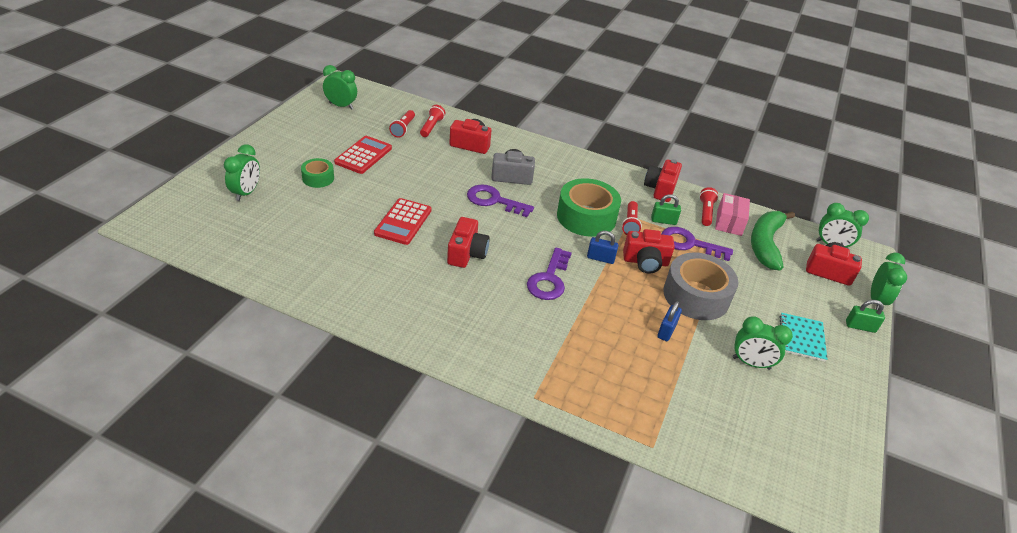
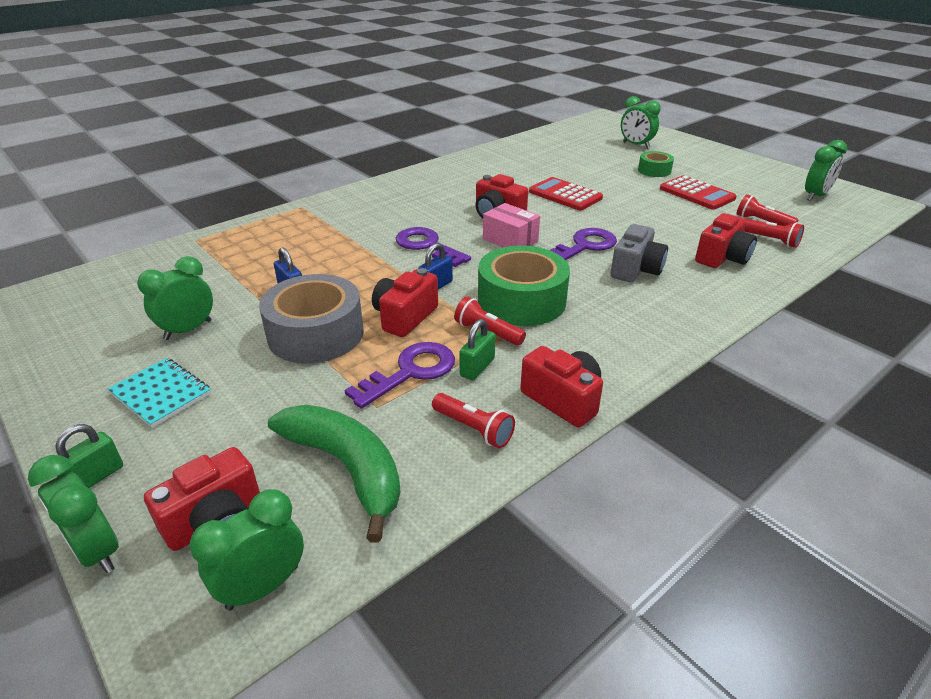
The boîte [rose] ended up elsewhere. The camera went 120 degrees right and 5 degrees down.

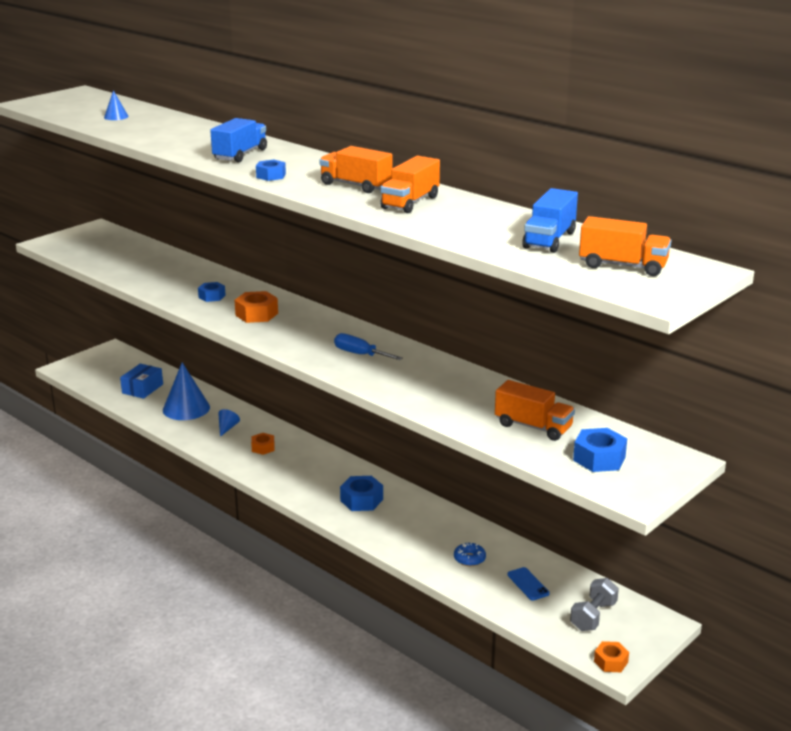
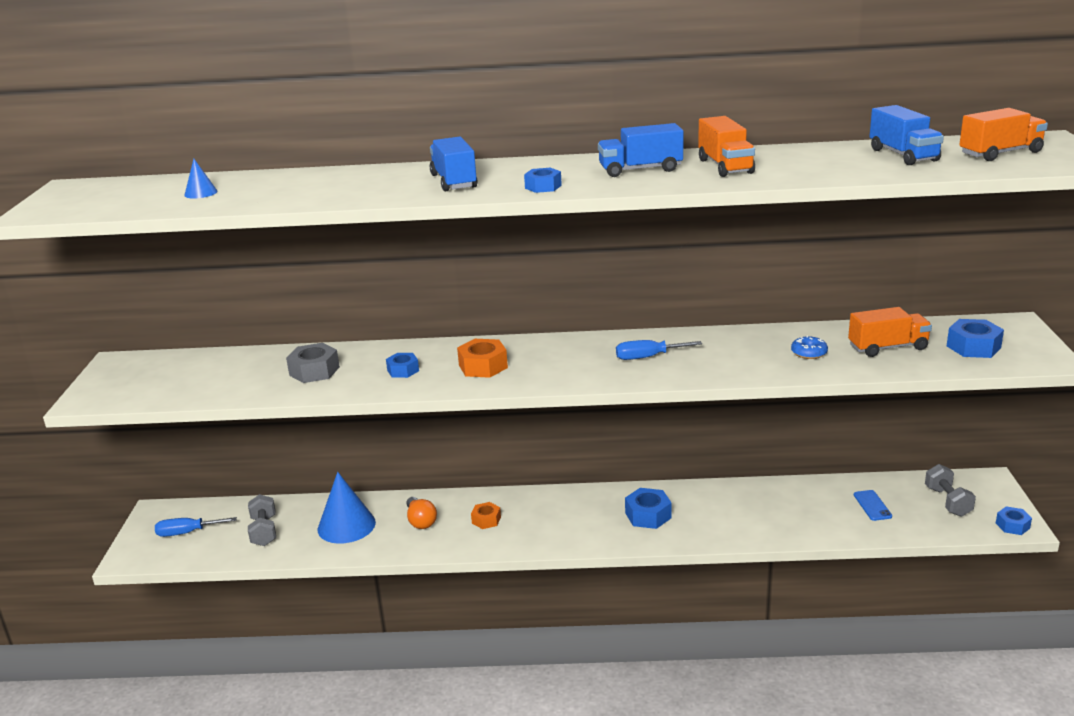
Where the boîte [bleu] stood, the haltère [gris] (no. 1 from left) came to stand. Where the cône [bleu] (no. 3 from left) stood, the ampoule [orange] came to stand. What was the camion [orange] (no. 1 from left) turned into the camion [bleu] (no. 2 from left). The beignet [bleu] ended up elsewhere. The téléphone [bleu] ended up facing another way, 60 degrees clockwise from before. What was the écrou [orange] (no. 3 from left) turned into the écrou [bleu] (no. 5 from left). The second view gained the tournevis [bleu] (no. 1 from left). The second view gained the écrou [gris]. The camera went 40 degrees left and 0 degrees up.

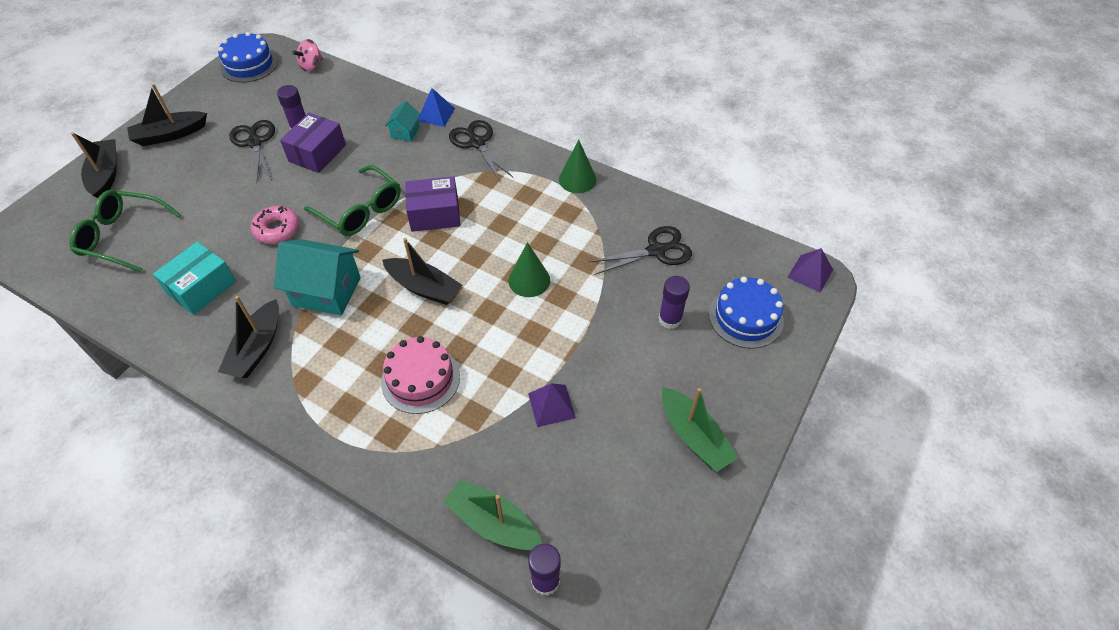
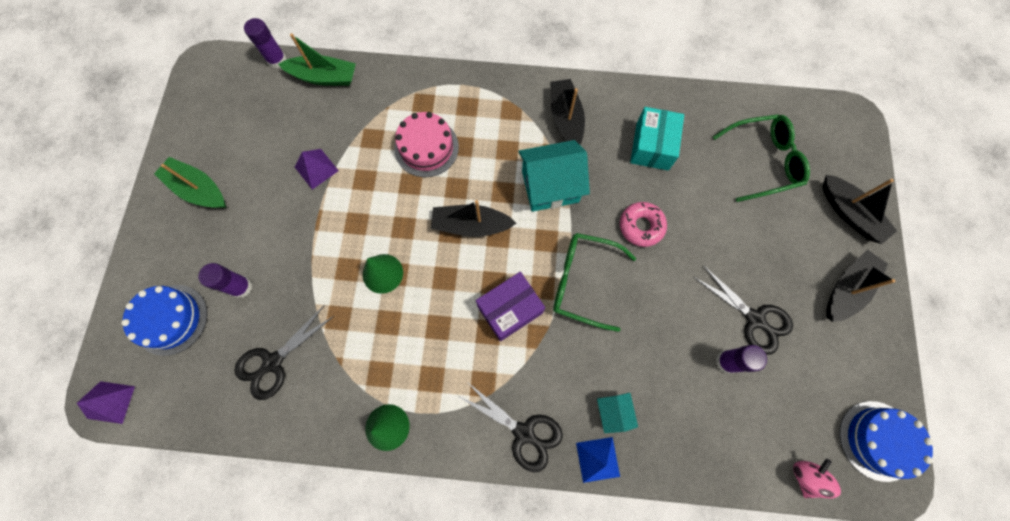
The second view lost the boîte [violet] (no. 1 from left). The camera went 155 degrees right and 20 degrees up.

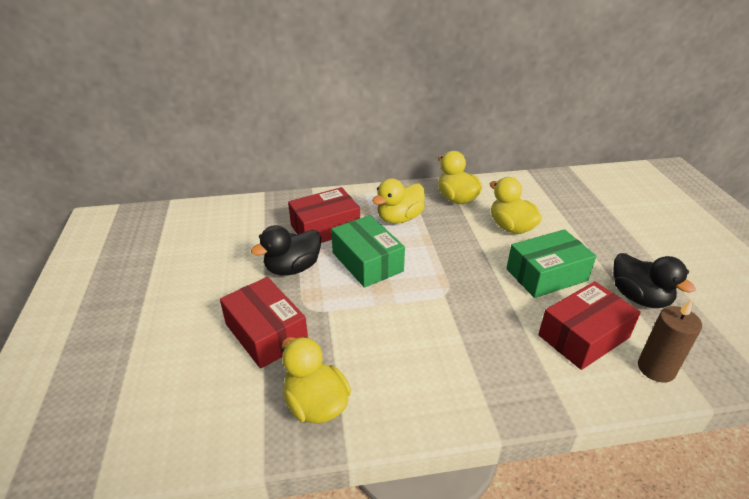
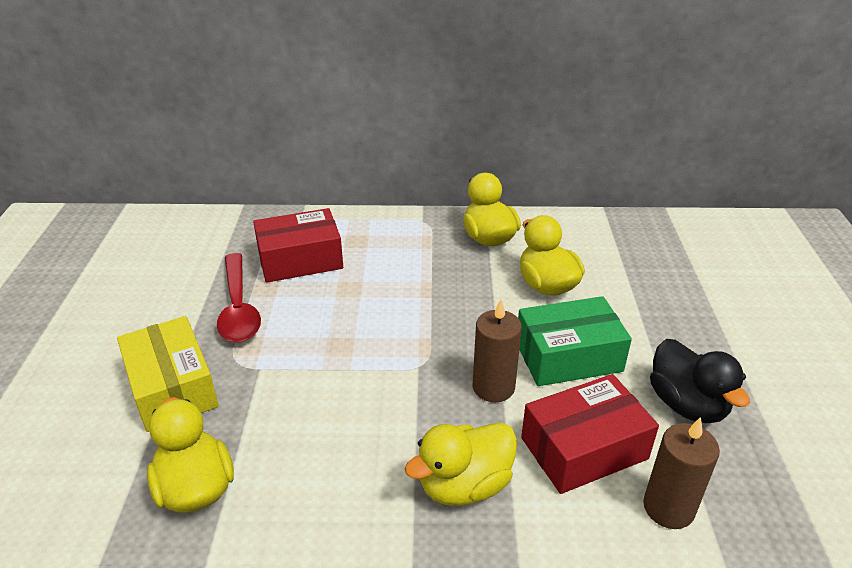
What was the boîte [rouge] (no. 1 from left) turned into the boîte [jaune]. Where the canard [noir] (no. 1 from left) stood, the cuillère [rouge] came to stand. The second view lost the boîte [vert] (no. 1 from left). The canard [jaune] (no. 2 from left) ended up elsewhere. The second view gained the bougie [marron] (no. 1 from left). The camera went 10 degrees right and 0 degrees up.

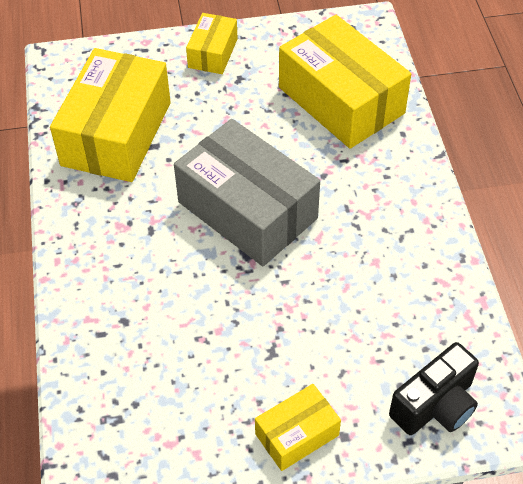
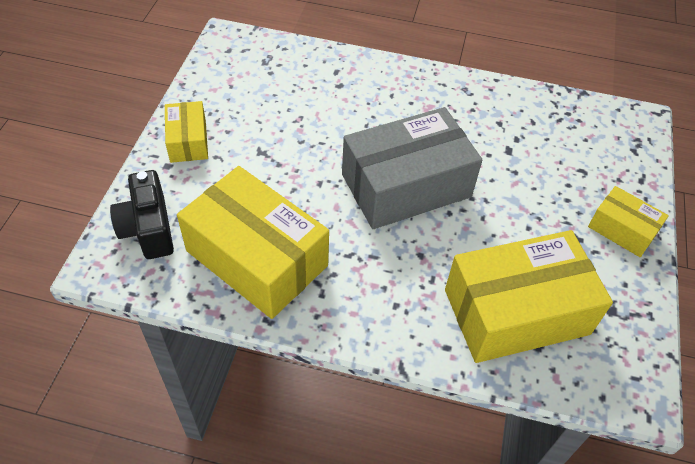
The boîte [jaune] (no. 1 from left in the first image) ended up elsewhere. The camera went 110 degrees right and 0 degrees up.

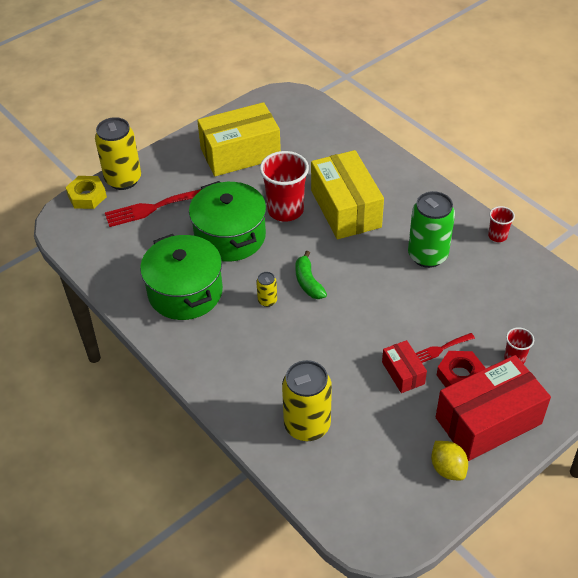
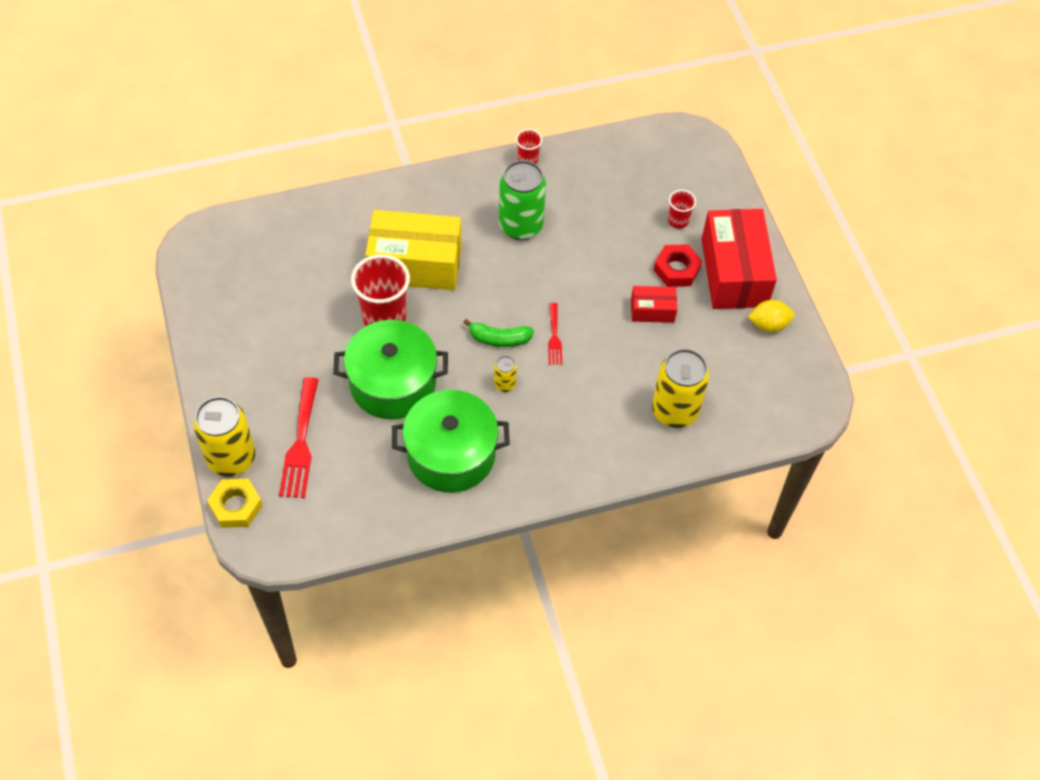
The second view lost the boîte [jaune] (no. 1 from left). The fourchette [rouge] (no. 2 from left) ended up elsewhere. The camera went 70 degrees left and 10 degrees up.

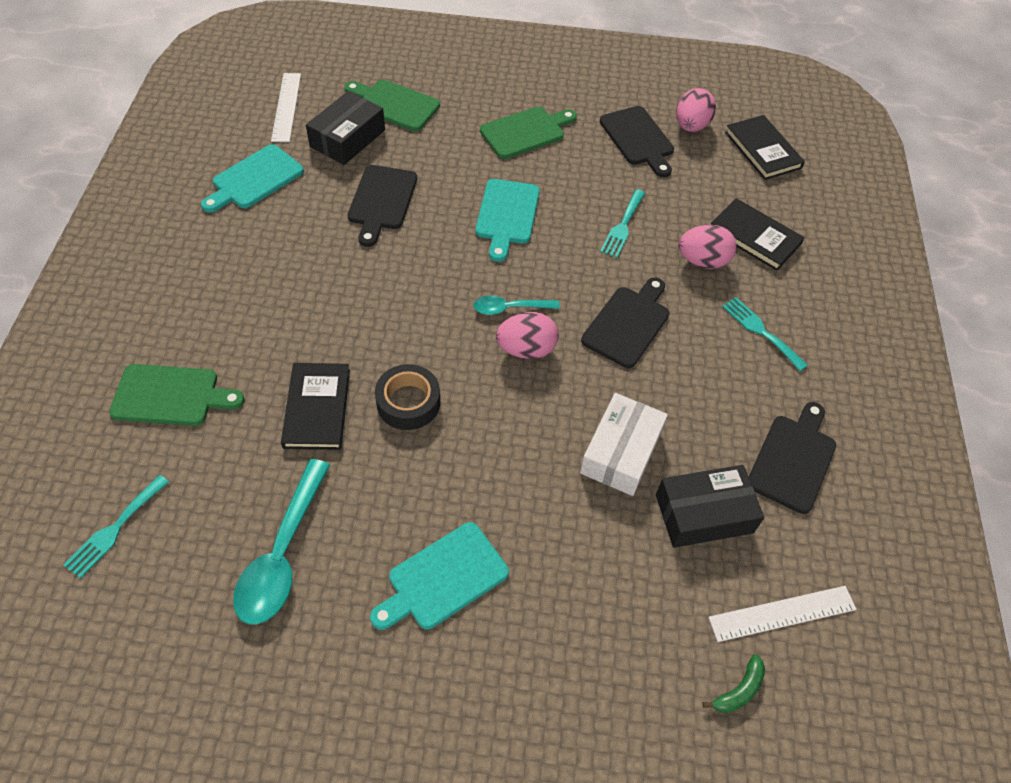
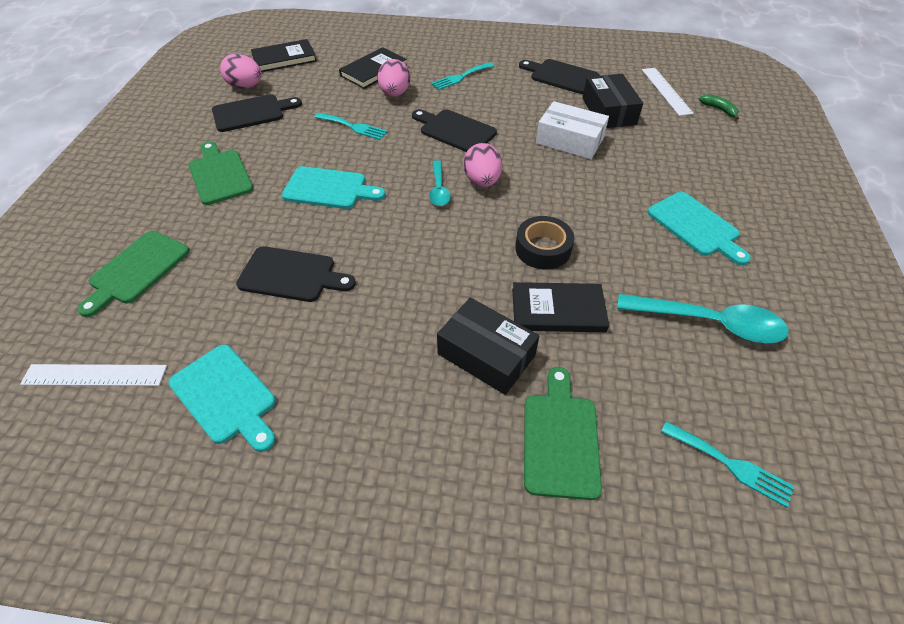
The boîte [noir] (no. 1 from left) ended up elsewhere. The camera went 85 degrees left and 5 degrees down.

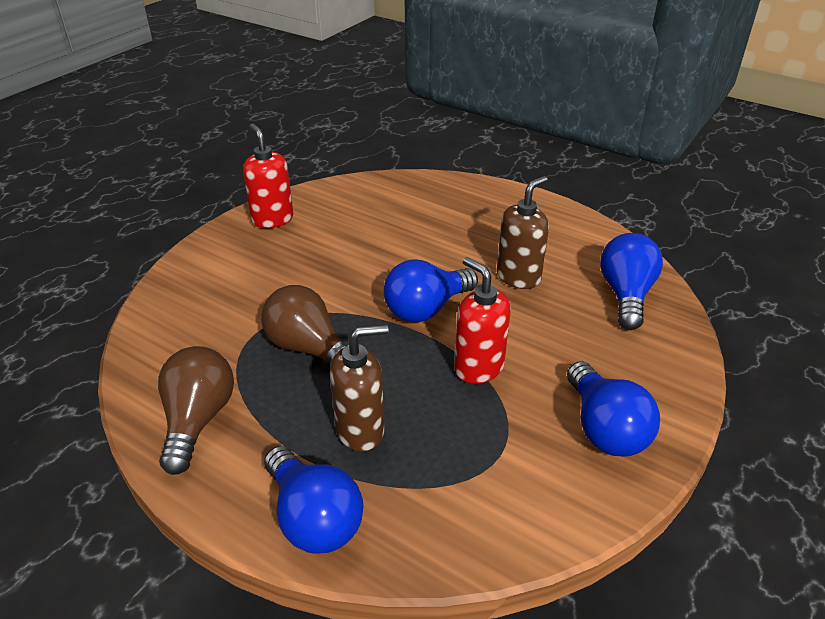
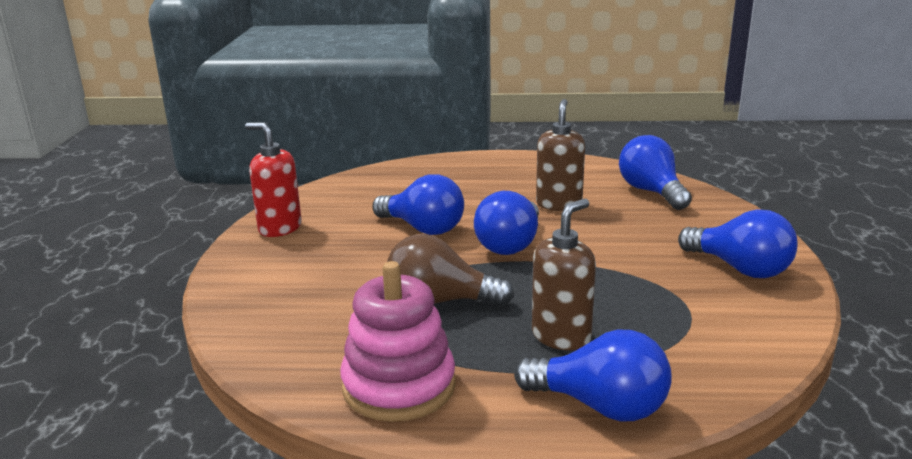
Where the ampoule [marron] (no. 1 from left) stood, the jouet à empiler [rose] came to stand. The second view lost the distributeur de savon [rouge] (no. 2 from left). The second view gained the ampoule [bleu] (no. 1 from left). The camera went 30 degrees left and 15 degrees down.

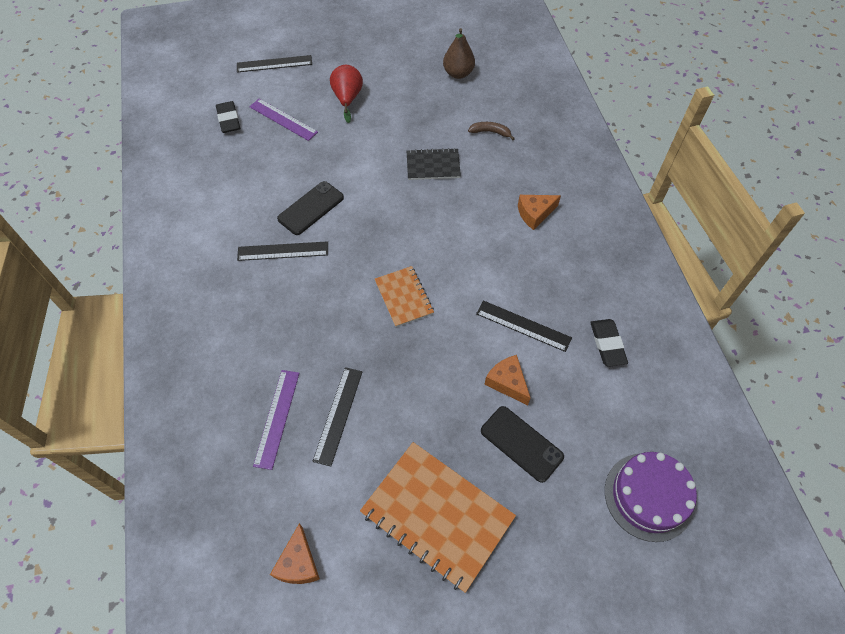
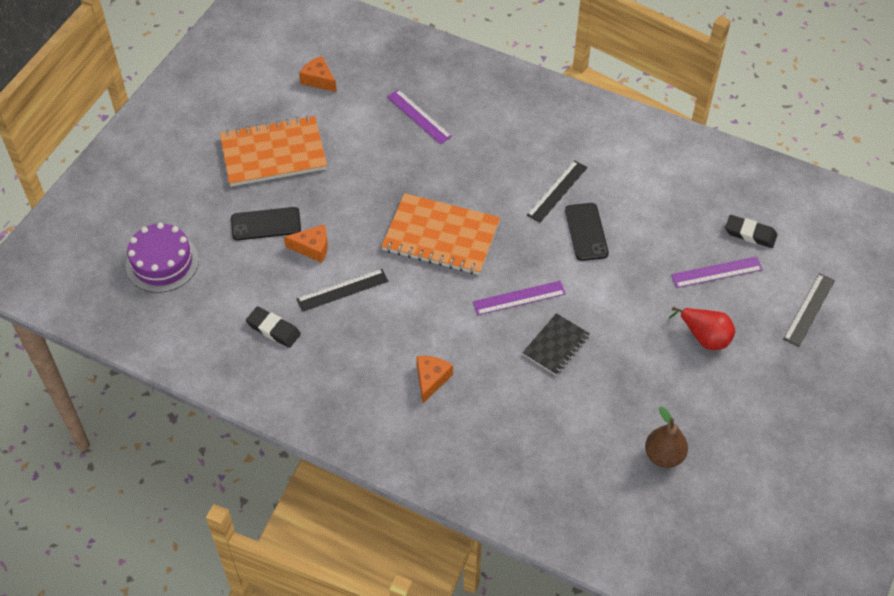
The second view lost the règle [noir] (no. 3 from left). The size of the carnet [orange] (no. 1 from left in the first image) changed by a factor of 1.81. The second view lost the banane [marron]. The second view gained the règle [violet] (no. 2 from left). The camera went 130 degrees right and 5 degrees down.

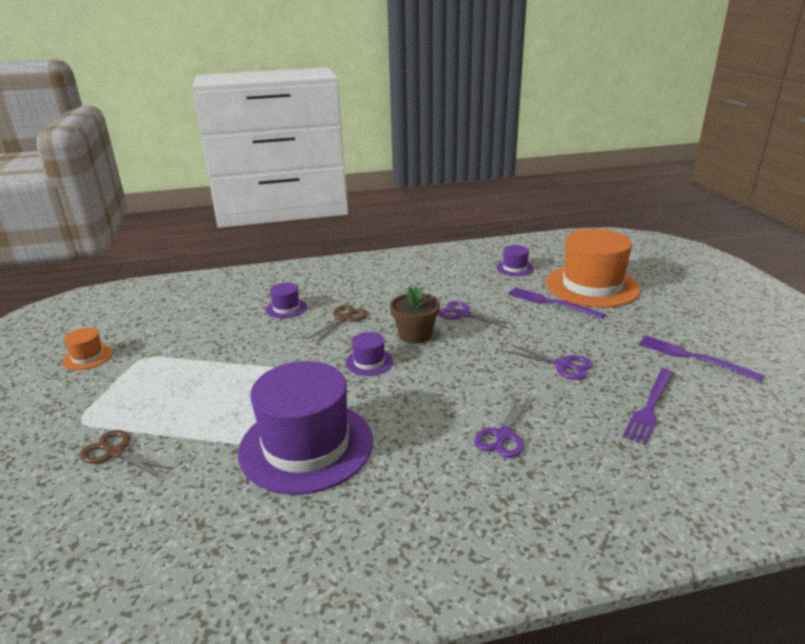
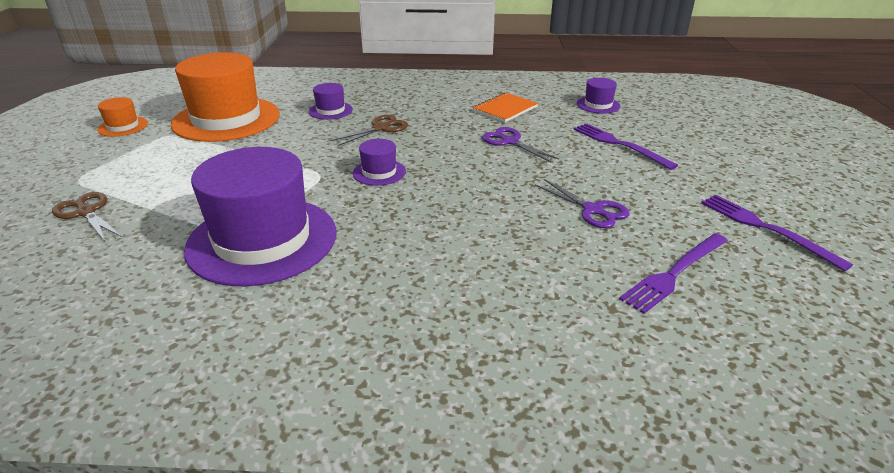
The second view lost the pot de fleurs [marron]. The second view lost the ciseaux [violet] (no. 2 from left). The chapeau [orange] (no. 2 from left) ended up elsewhere. The second view gained the carnet [orange]. The camera went 15 degrees right and 5 degrees up.

